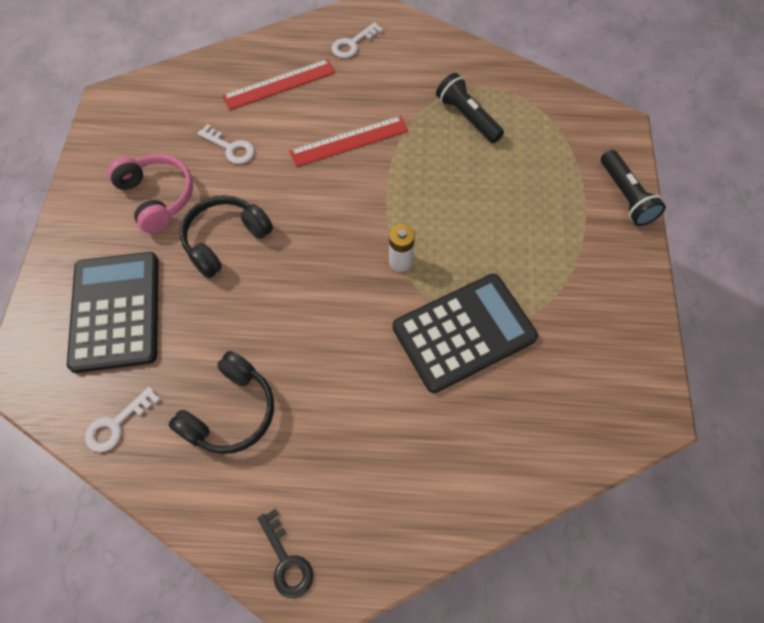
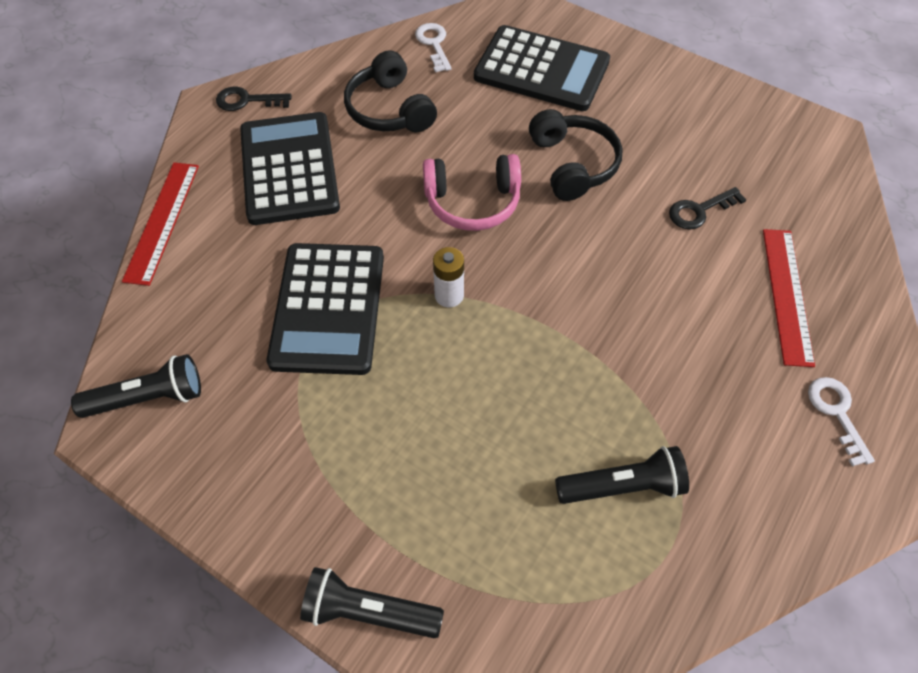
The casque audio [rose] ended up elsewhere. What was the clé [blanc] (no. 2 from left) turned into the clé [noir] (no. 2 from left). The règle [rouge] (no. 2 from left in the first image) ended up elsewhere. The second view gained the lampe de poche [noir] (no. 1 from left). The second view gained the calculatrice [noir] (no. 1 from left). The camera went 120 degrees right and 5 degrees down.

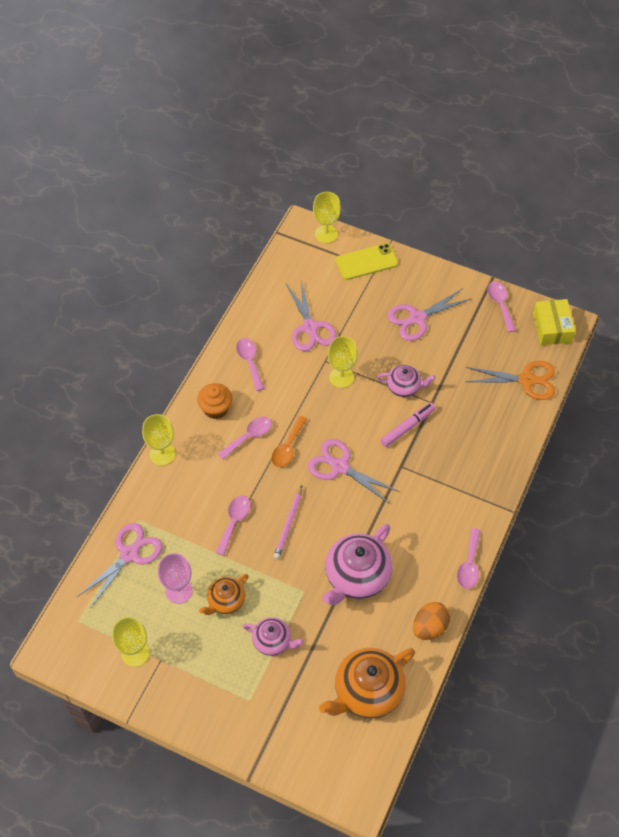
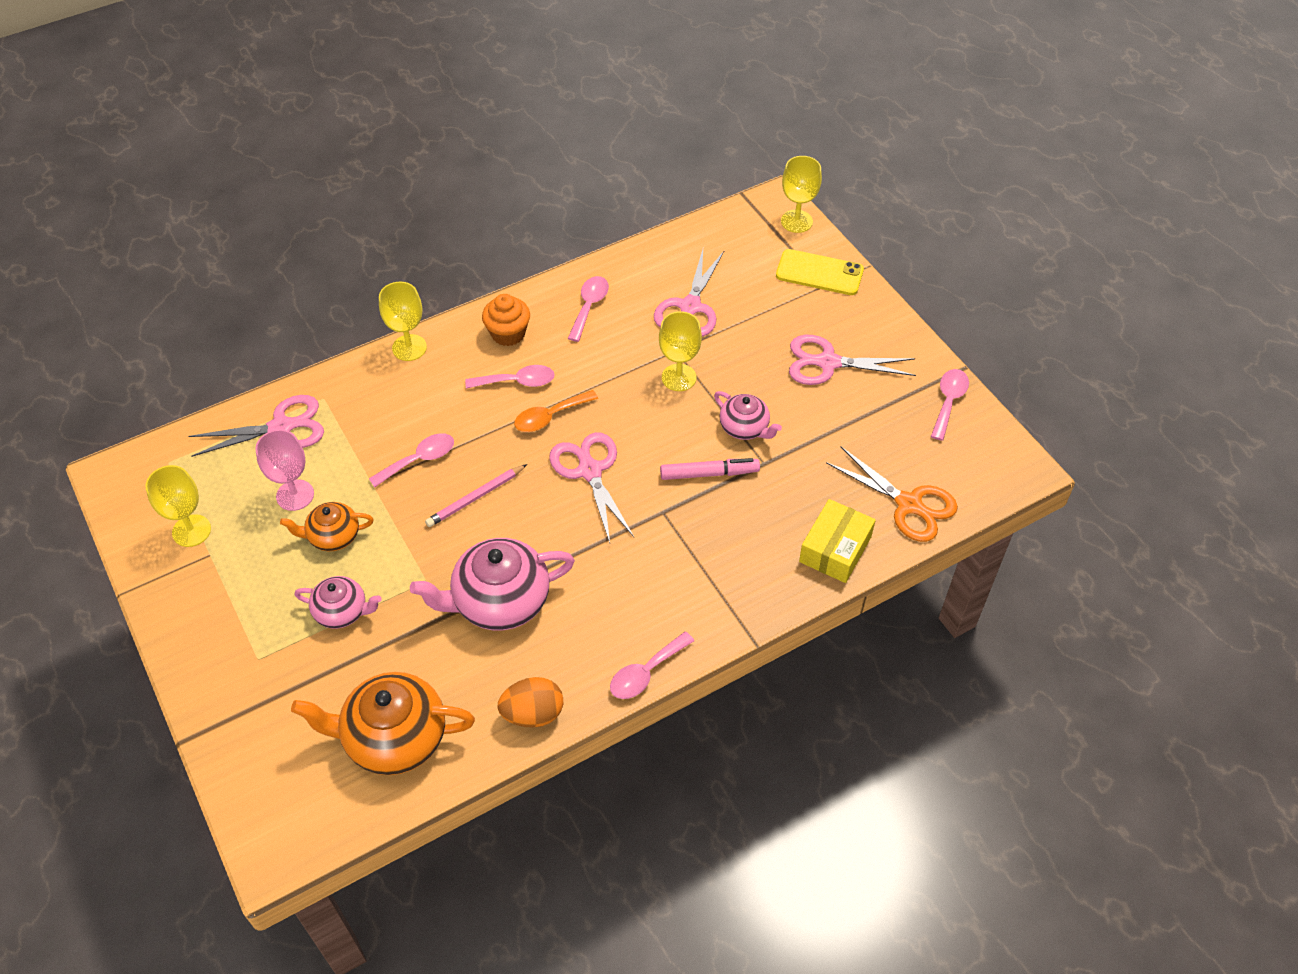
The théière [rose] (no. 1 from left) ended up facing another way, 45 degrees counterclockwise from before. The boîte [jaune] ended up elsewhere. The camera went 35 degrees right and 5 degrees down.

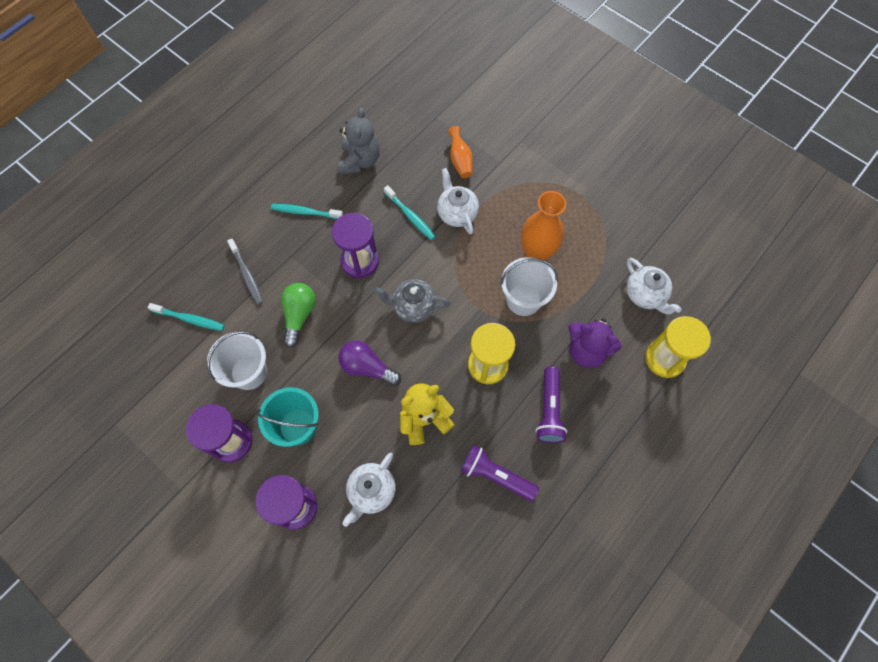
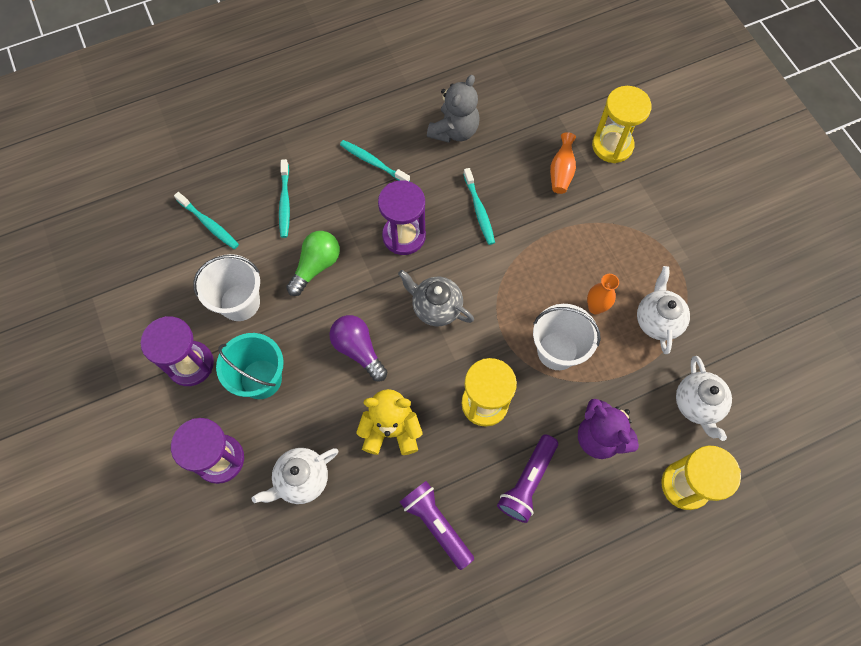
What was the brosse à dents [gris] turned into the brosse à dents [turquoise] (no. 2 from left). The théière [blanc] (no. 2 from left) ended up elsewhere. The size of the vase [orange] (no. 2 from left) changed by a factor of 0.57. The second view gained the sablier [jaune] (no. 2 from left). The camera went 25 degrees right and 0 degrees up.

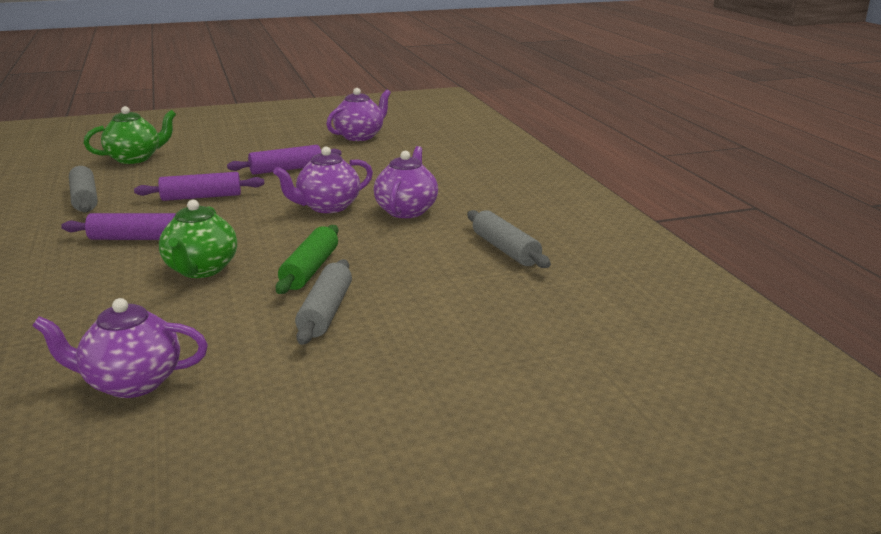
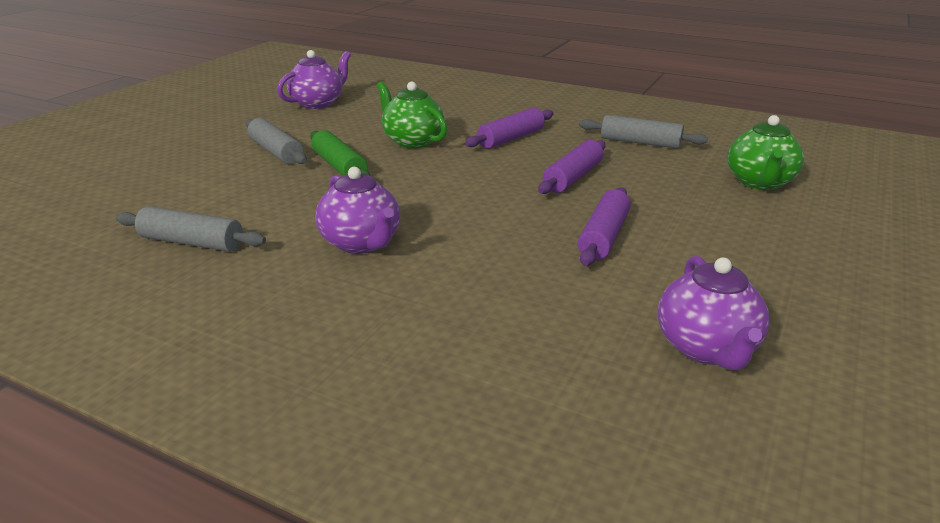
The second view lost the théière [violet] (no. 2 from left). The camera went 135 degrees right and 5 degrees up.

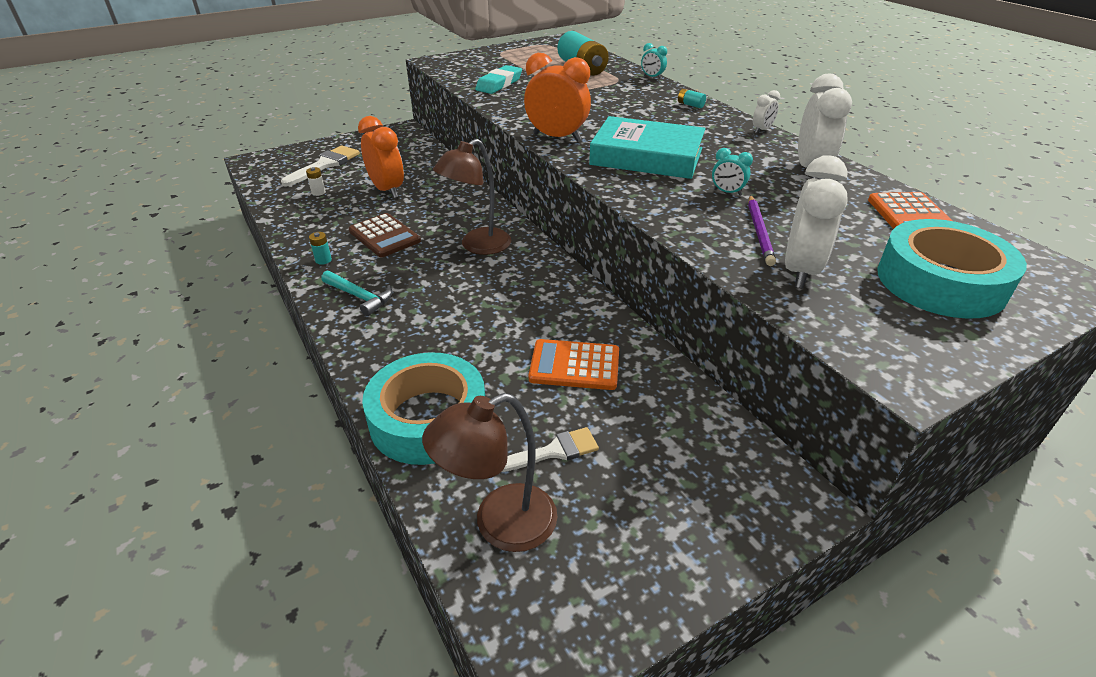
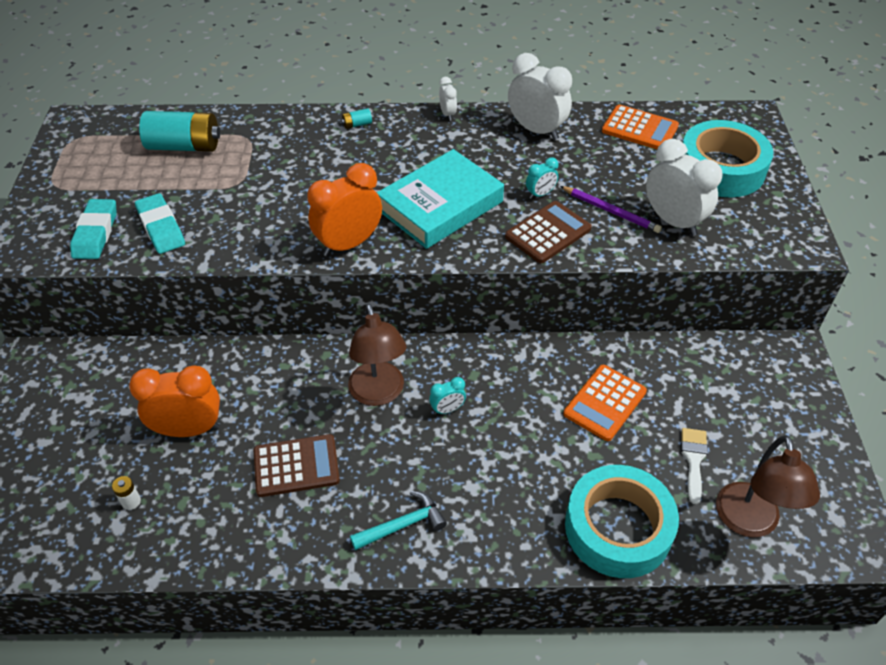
The second view lost the pinceau [blanc] (no. 1 from left). The second view lost the pile [turquoise] (no. 1 from left). The réveil [turquoise] (no. 1 from left) ended up elsewhere. The second view gained the gomme [turquoise] (no. 1 from left). The second view gained the calculatrice [marron] (no. 2 from left). The camera went 60 degrees left and 10 degrees up.

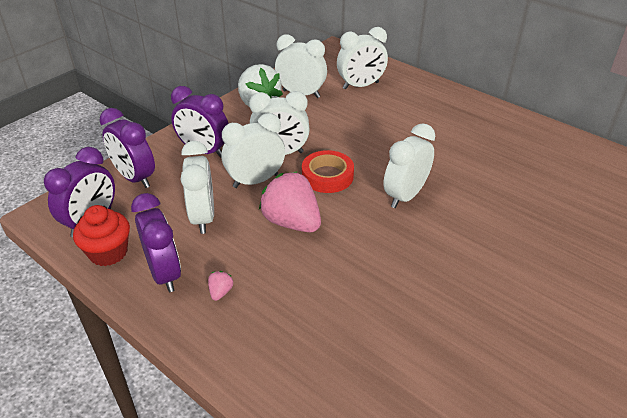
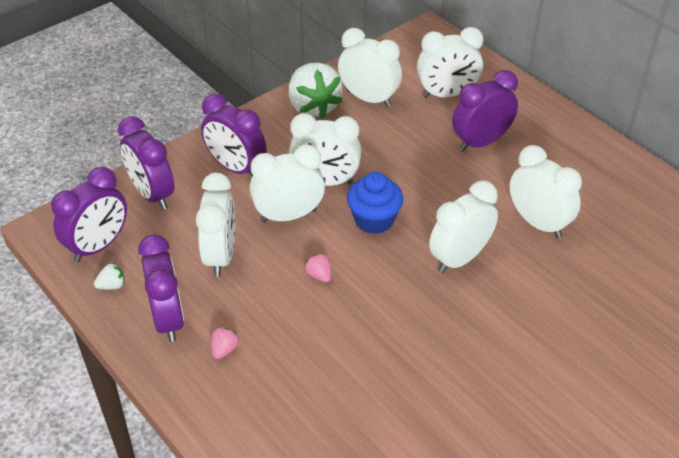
Where the muffin [rouge] stood, the fraise [blanc] (no. 1 from left) came to stand. The size of the fraise [rose] (no. 2 from left) changed by a factor of 0.40. Where the ruban adhésif [rouge] stood, the muffin [bleu] came to stand. The second view gained the réveil [violet] (no. 5 from left). The second view gained the réveil [blanc] (no. 7 from left). The camera went 10 degrees right and 5 degrees up.

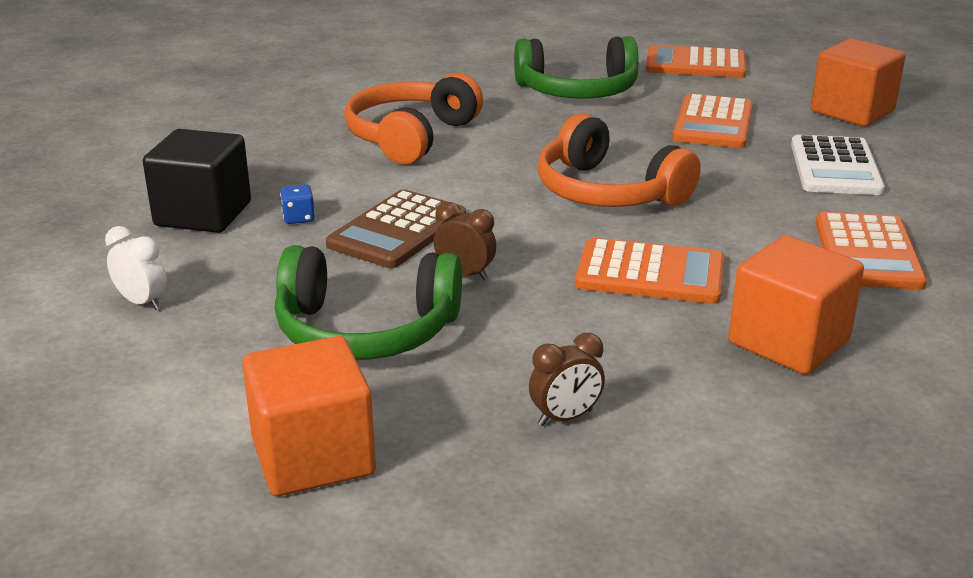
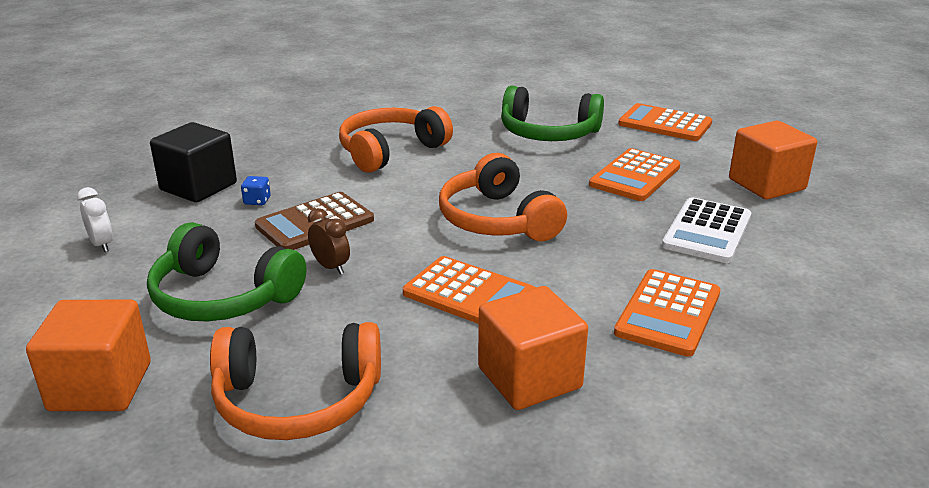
Where the réveil [marron] (no. 2 from left) stood, the casque audio [orange] (no. 1 from left) came to stand. The camera went 20 degrees right and 0 degrees up.

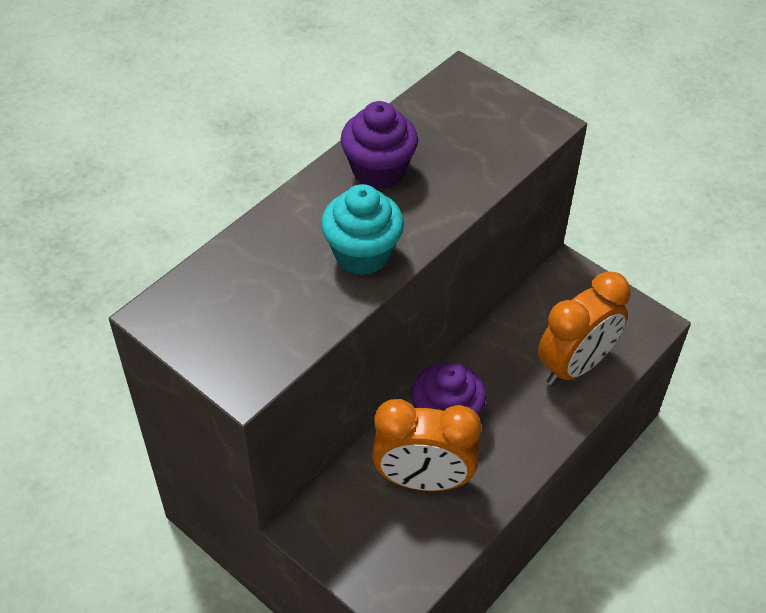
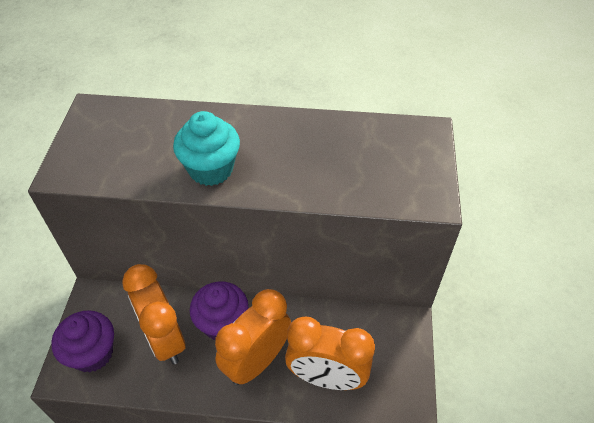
The muffin [violet] (no. 1 from left) ended up elsewhere. The second view gained the réveil [orange] (no. 2 from left). The camera went 55 degrees right and 0 degrees up.

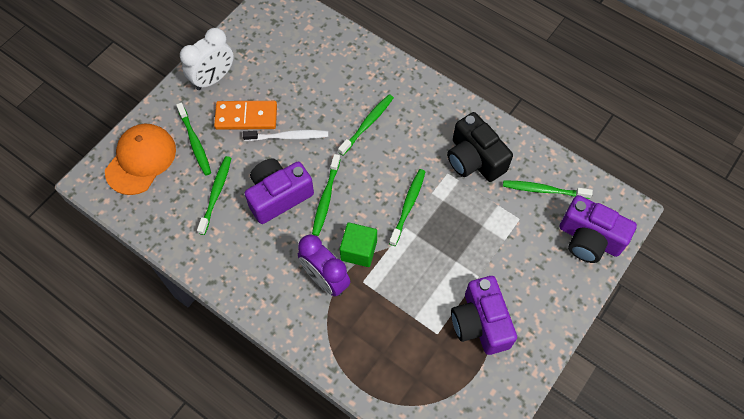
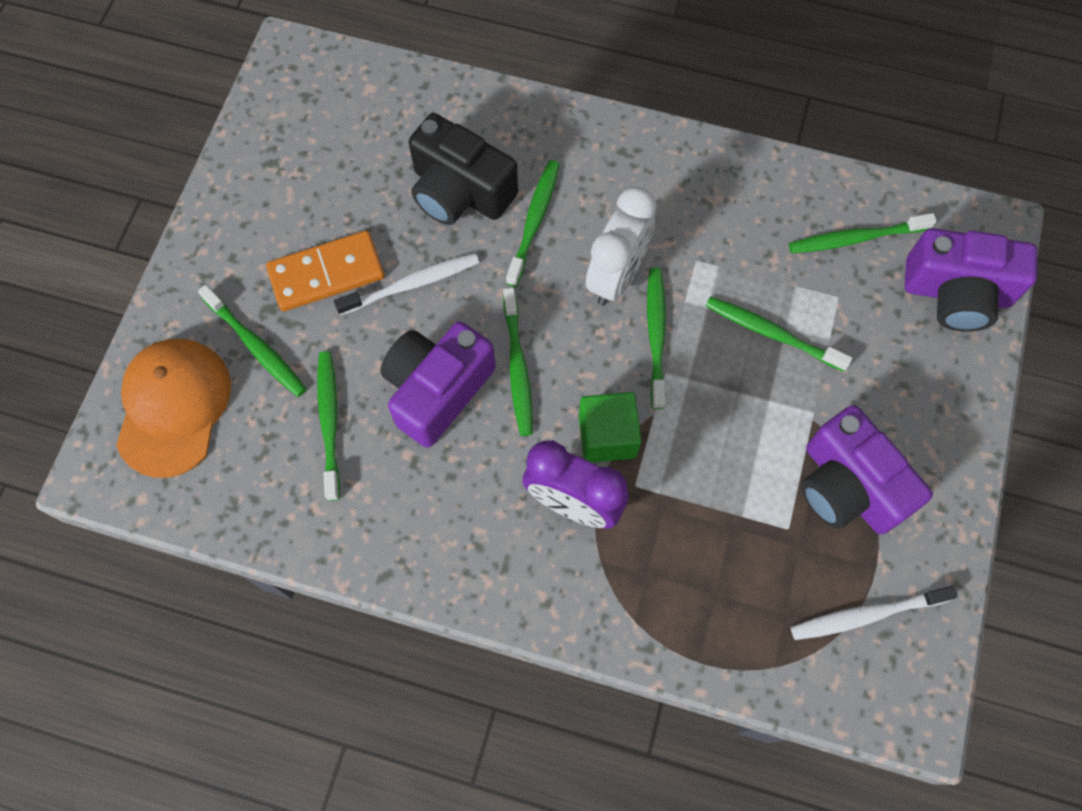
The réveil [blanc] ended up elsewhere. The appareil photo [noir] ended up elsewhere. The second view gained the brosse à dents [vert] (no. 6 from left). The second view gained the brosse à dents [blanc] (no. 2 from left). The camera went 20 degrees left and 5 degrees up.

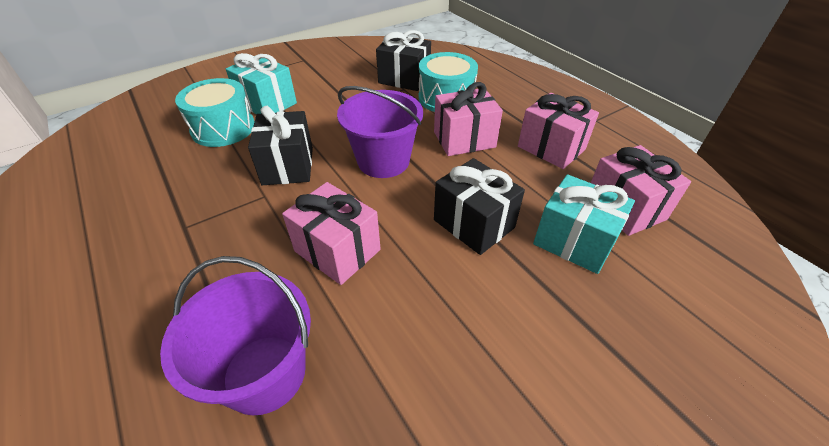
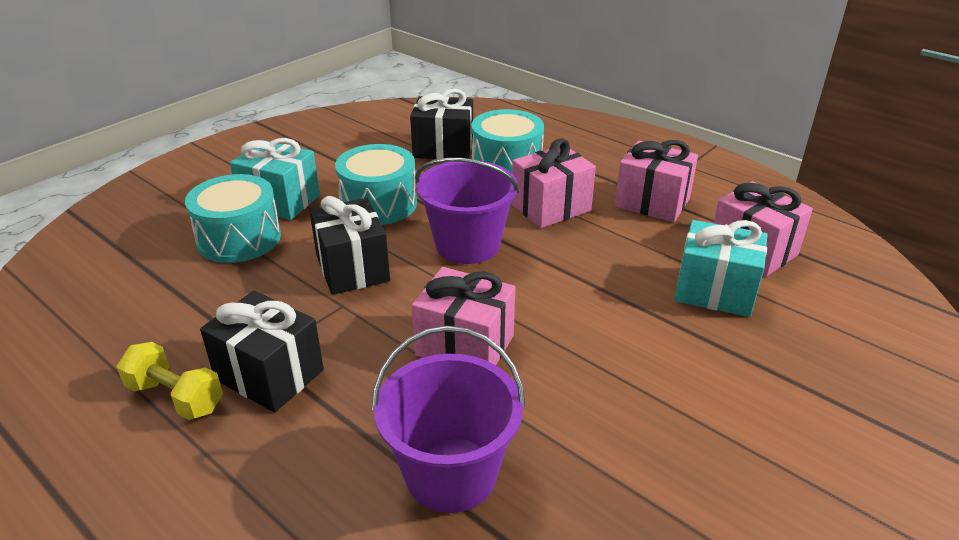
The cadeau [noir] (no. 3 from left in the first image) ended up elsewhere. The second view gained the haltère [jaune]. The second view gained the tambour [turquoise] (no. 2 from left). The camera went 15 degrees left and 10 degrees down.

